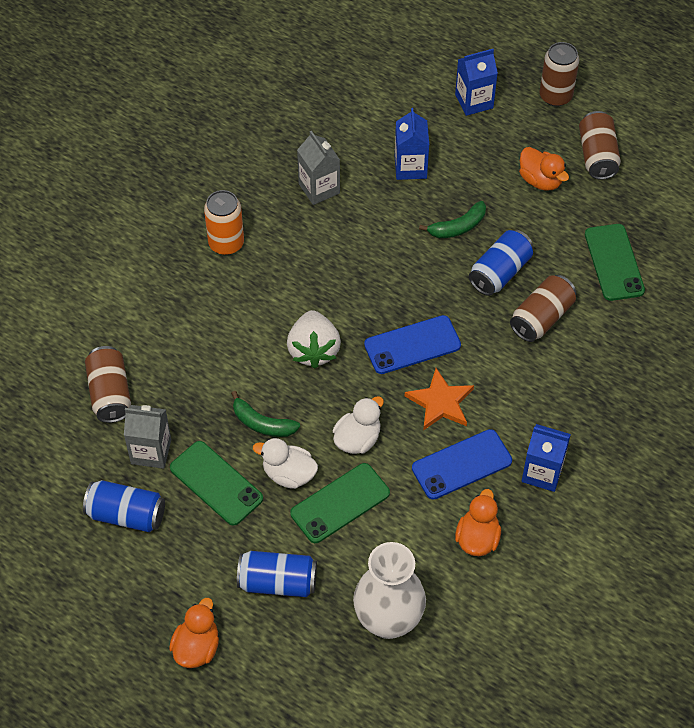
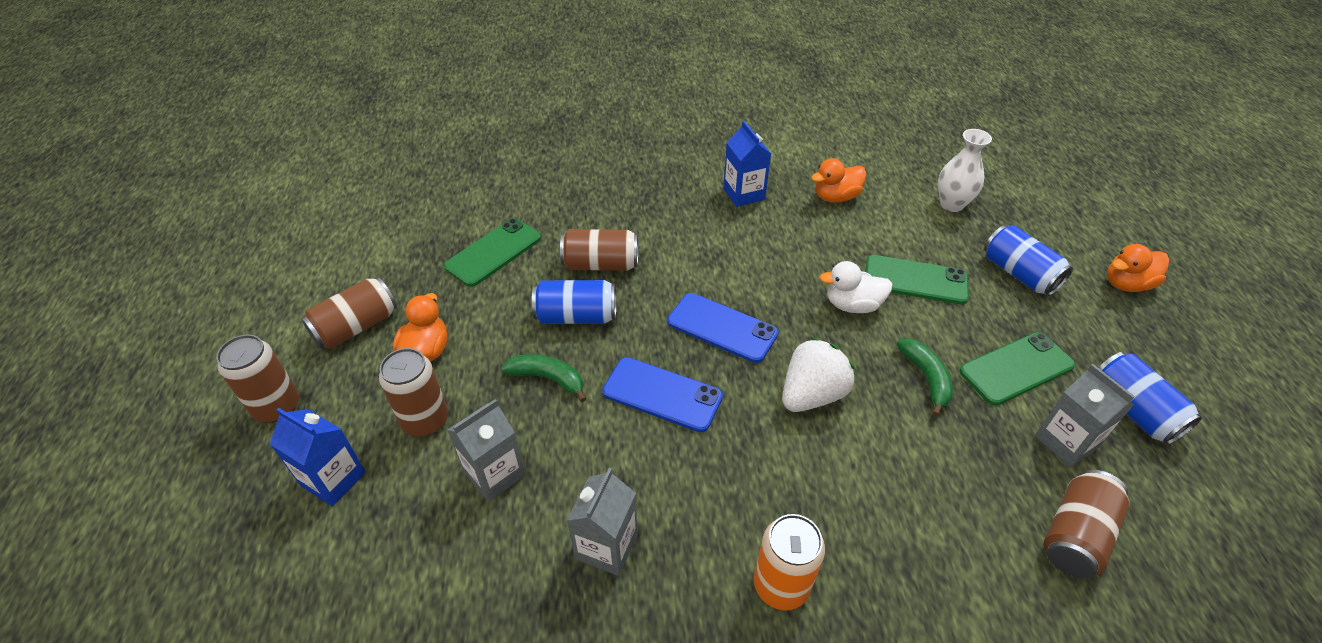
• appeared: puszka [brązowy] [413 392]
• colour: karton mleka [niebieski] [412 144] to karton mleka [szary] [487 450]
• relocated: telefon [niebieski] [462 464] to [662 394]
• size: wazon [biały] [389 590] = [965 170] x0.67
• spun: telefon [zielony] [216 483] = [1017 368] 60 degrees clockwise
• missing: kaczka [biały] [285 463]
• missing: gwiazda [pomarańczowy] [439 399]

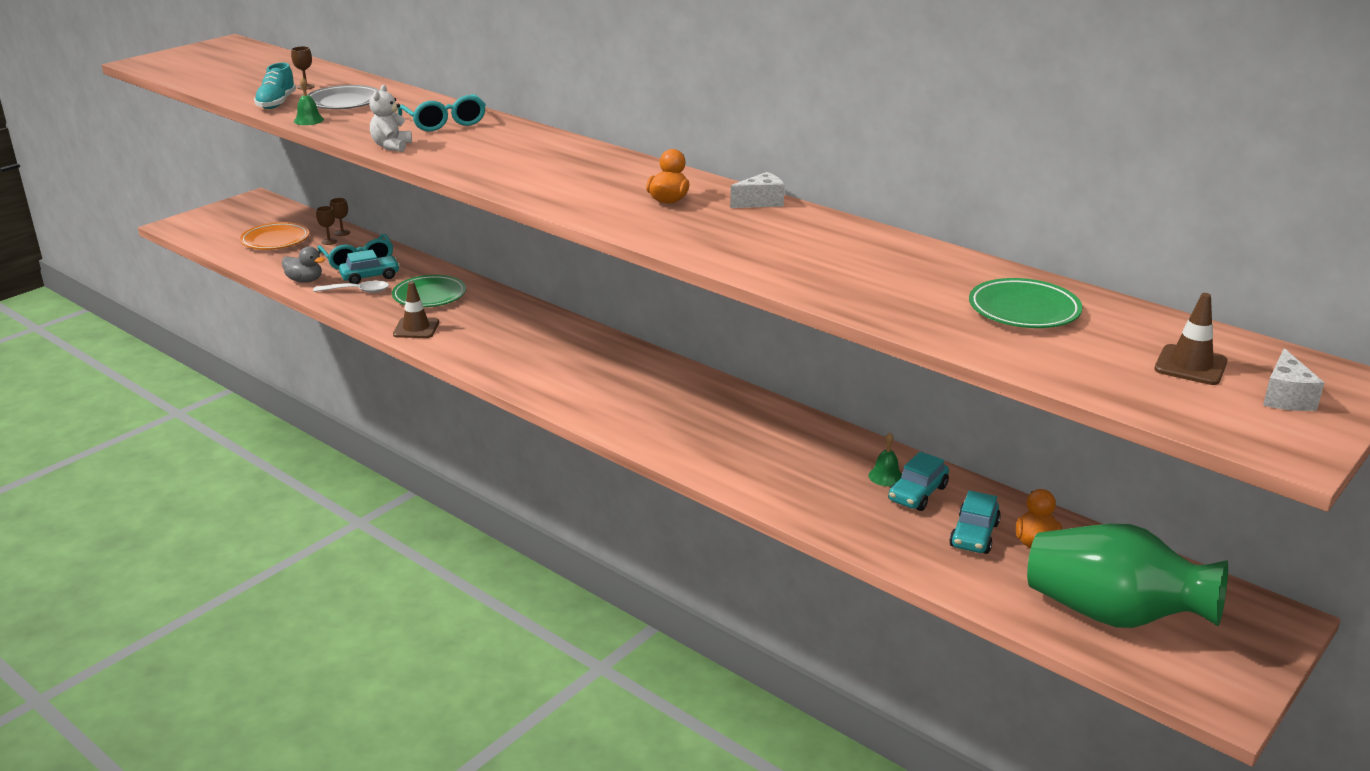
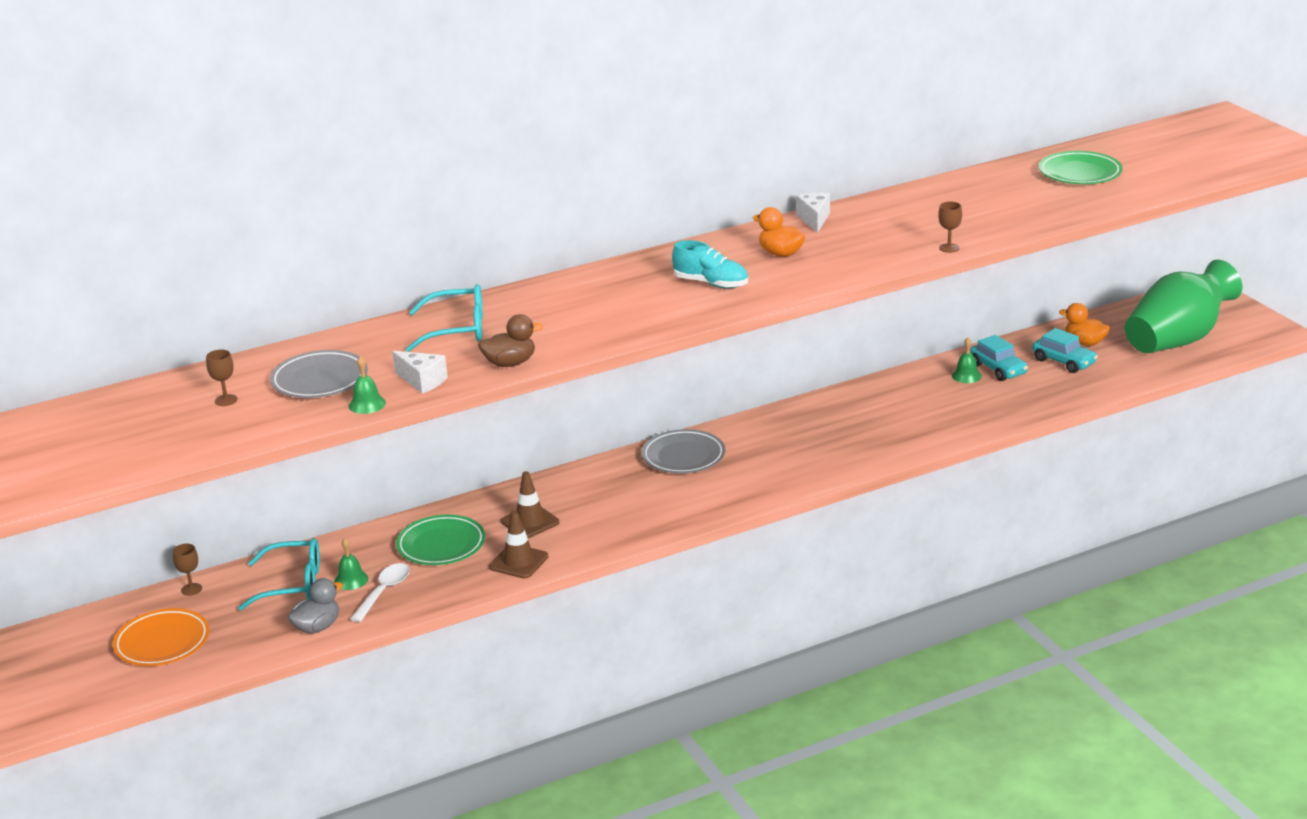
• exchanged: samochód [turkusowy] [369 267] to dzwonek [zielony] [351 564]
• relocated: ser [biały] [1293 379] to [420 372]
• exchanged: miś [biały] [390 118] to kaczka [brązowy] [510 340]
• relocated: pachołek [brązowy] [1191 339] to [530 504]
• appeared: talerz [szary] [683 451]
• relocated: but [turkusowy] [275 85] to [710 264]
• relocated: kielich [brązowy] [326 225] to [950 227]

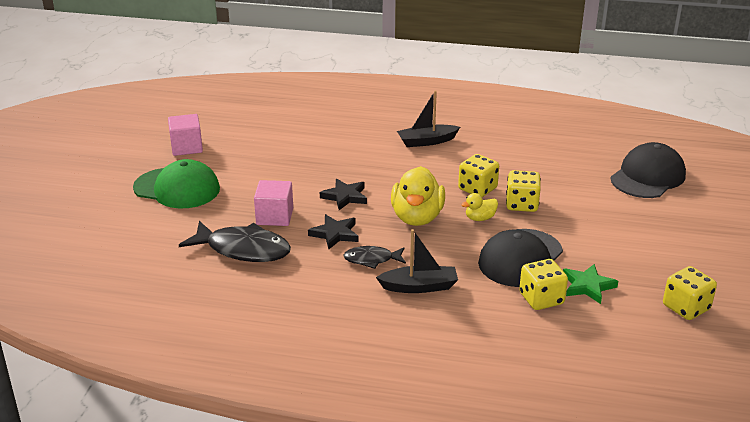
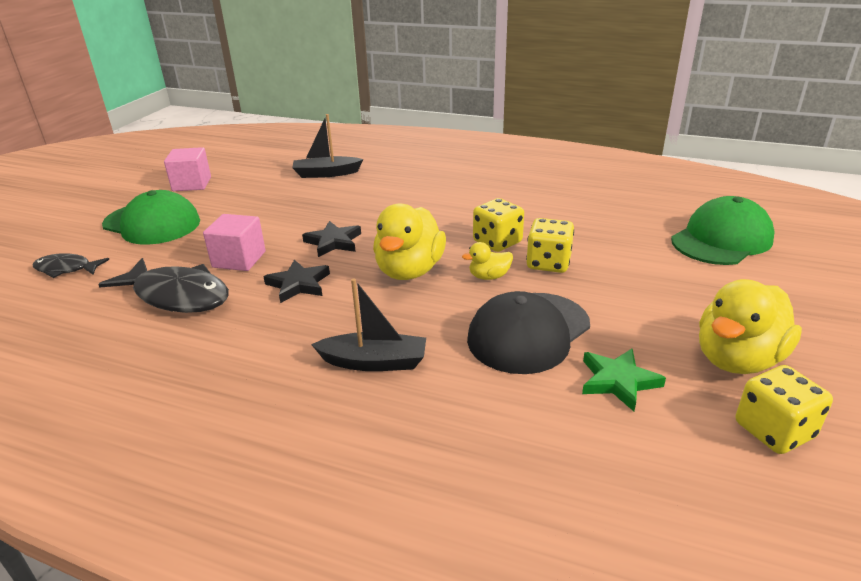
• relocated: ryba [czarny] [374 257] to [71 265]
• relocated: łódka [czarny] [428 118] to [327 146]
• colour: czapka [czarny] [648 170] to czapka [zielony] [723 230]
• appeared: kaczka [żółty] [750 326]
• missing: kostka do gry [żółty] [543 284]

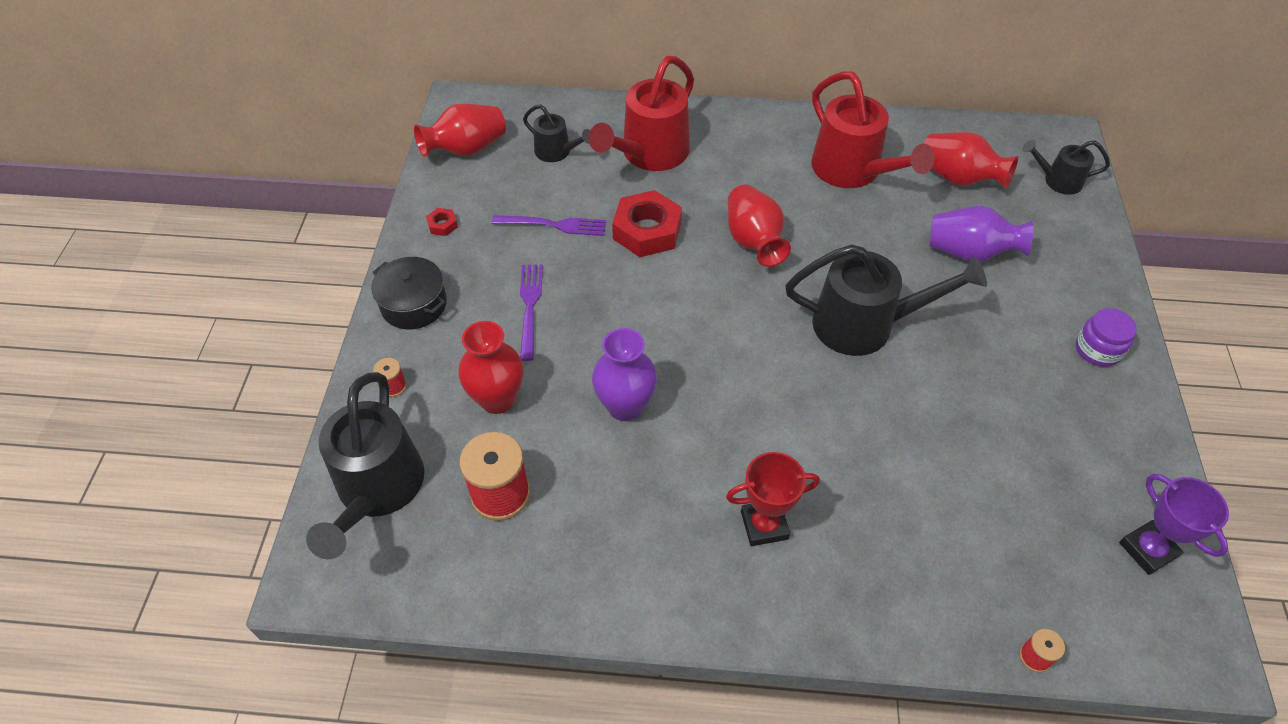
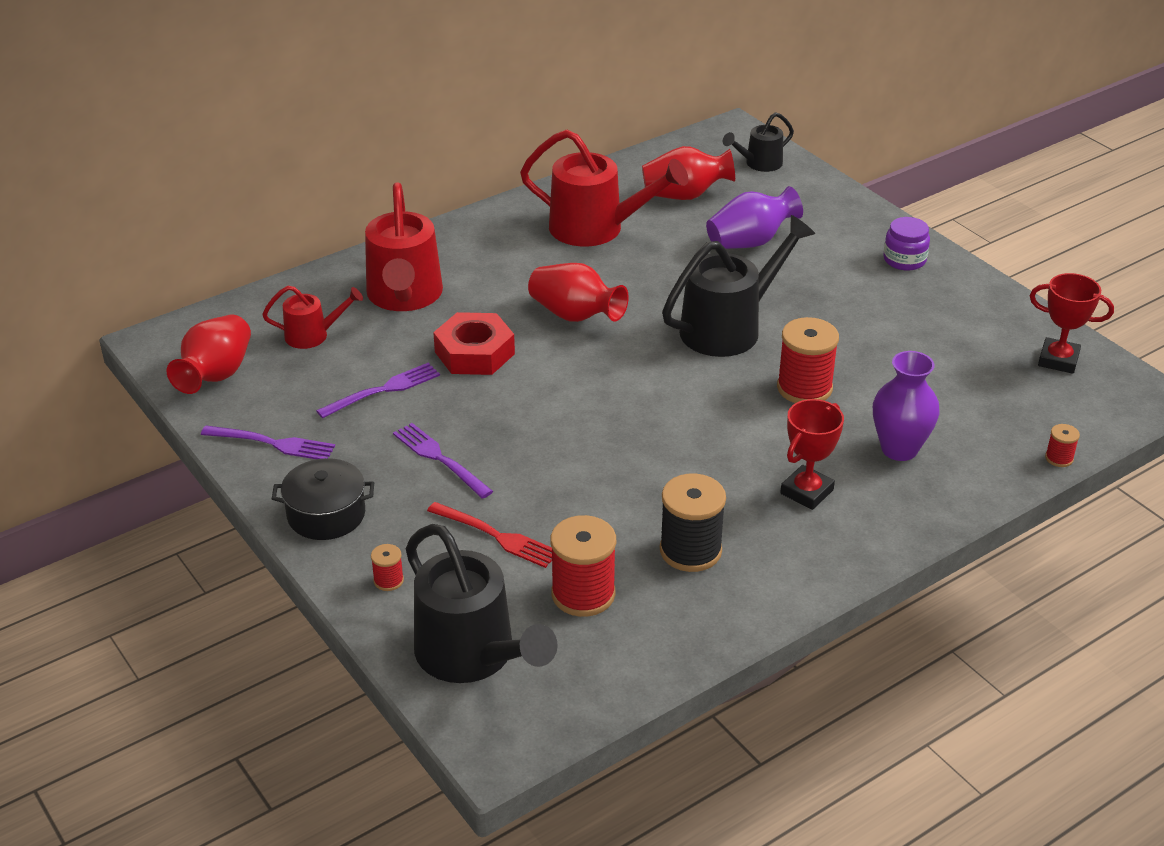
• exchanged: nakrętka [czerwony] [442 222] to widelec [fioletowy] [268 442]
• colour: konewka [czarny] [556 133] to konewka [czerwony] [312 317]
• exchanged: wazon [czerwony] [490 367] to widelec [czerwony] [489 535]
• appeared: szpulka [czarny] [693 523]
• appeared: szpulka [czerwony] [808 360]
• relocated: wazon [fioletowy] [624 374] to [906 406]
• colour: puchar [fioletowy] [1174 524] to puchar [czerwony] [1072 323]

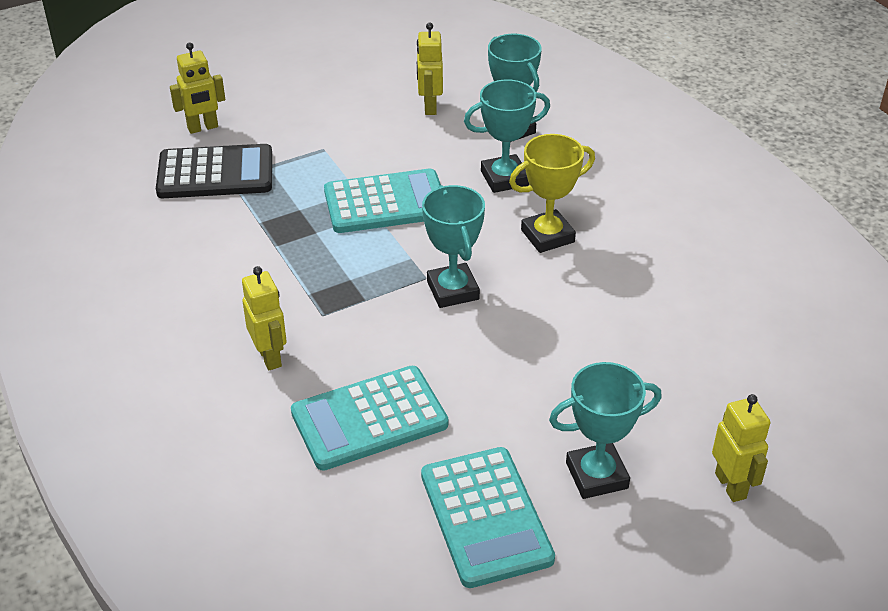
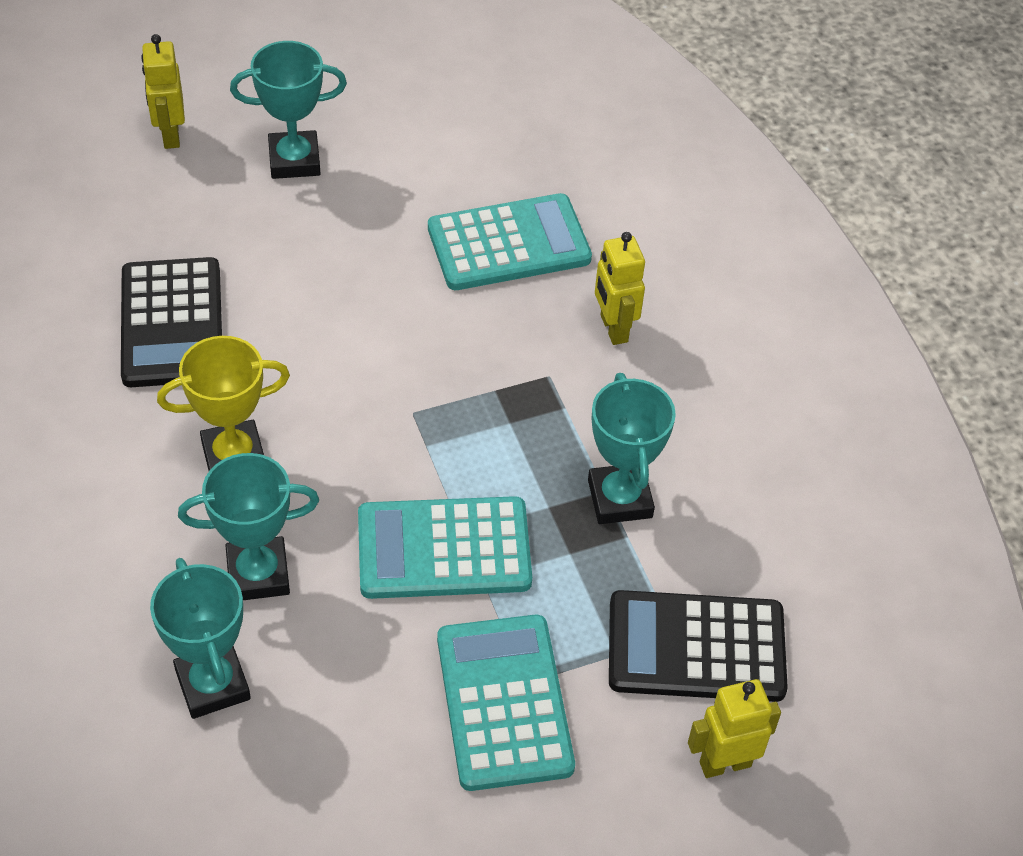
• appeared: kalkulator [czarny] [171 322]
• relocated: kalkulator [turkusowy] [488 517] to [506 703]
• relocated: puchar [turkusowy] [453 246] to [632 448]
• missing: robot [żółty] [430 69]

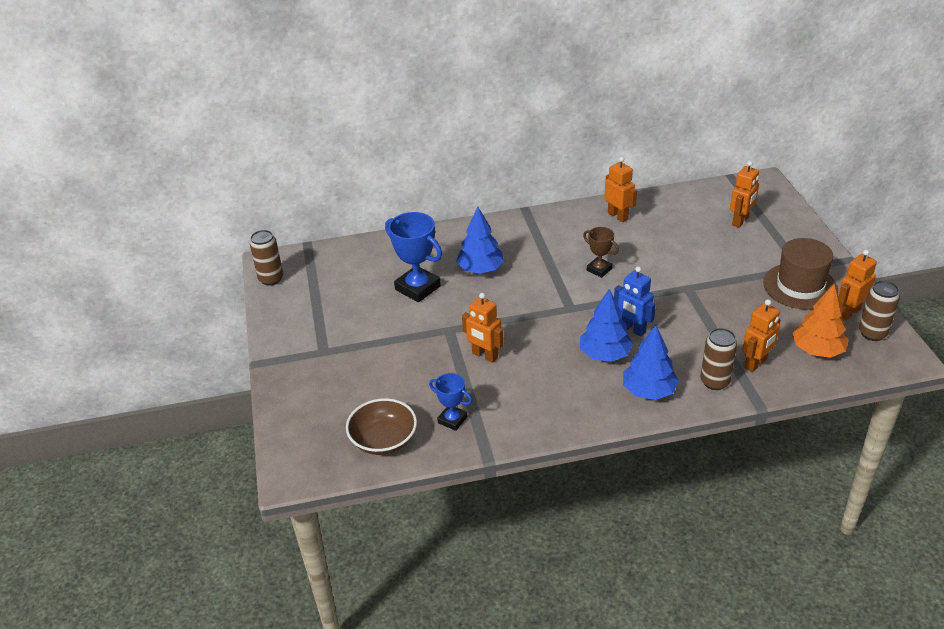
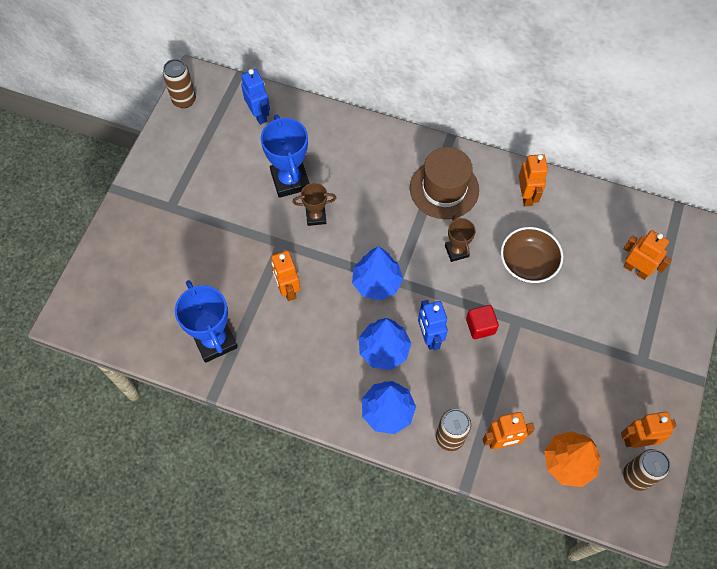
• size: puchar [niebieski] [450 402] = [206 321] x1.74
• appeared: robot [niebieski] [255 97]
• appeared: puchar [brązowy] [314 204]
• relocated: drzewko [niebieski] [480 240] to [377 273]
• relocated: kapelusz [brązowy] [800 274] to [444 183]
• appeared: sześcian [czerwony] [482 322]
• relocated: miska [brązowy] [381 426] to [532 255]
• spun: robot [pomarańczowy] [744 194] = [647 255] 120 degrees counterclockwise

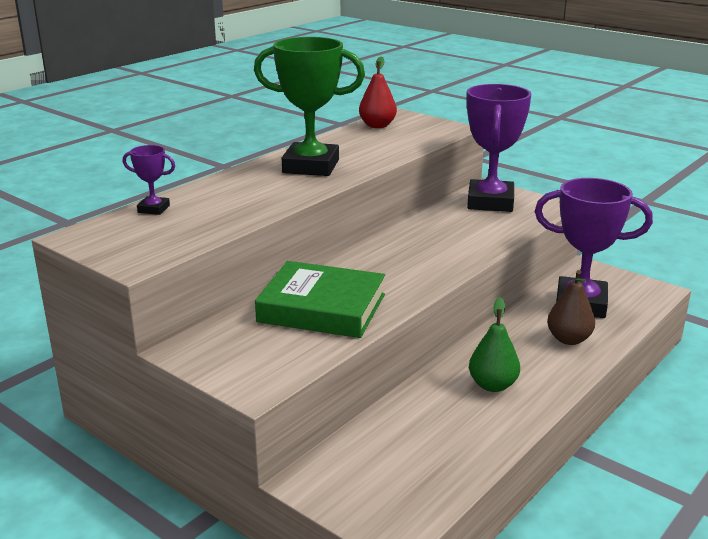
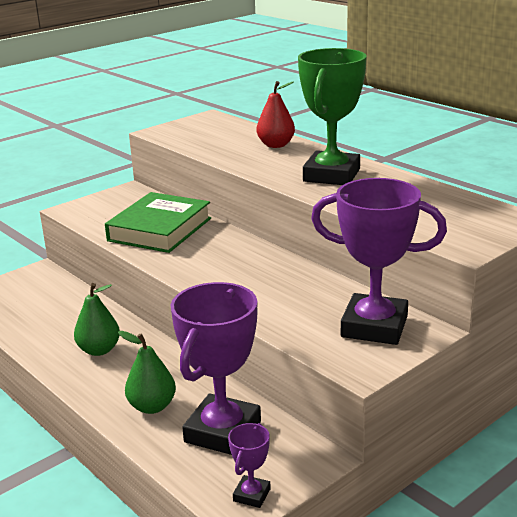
• colour: gruszka [brązowy] [571 307] to gruszka [zielony] [147 372]
• relocated: puchar [fioletowy] [149 180] to [249 465]
• relocated: gruszka [czerwony] [378 92] to [276 114]

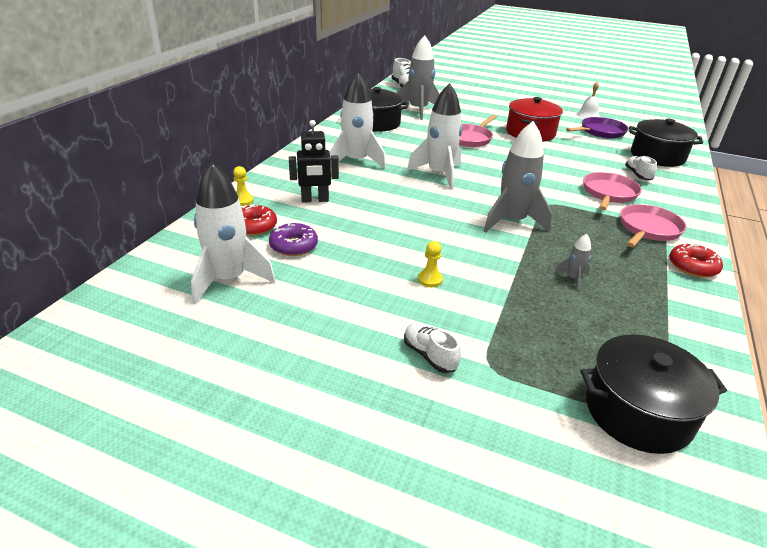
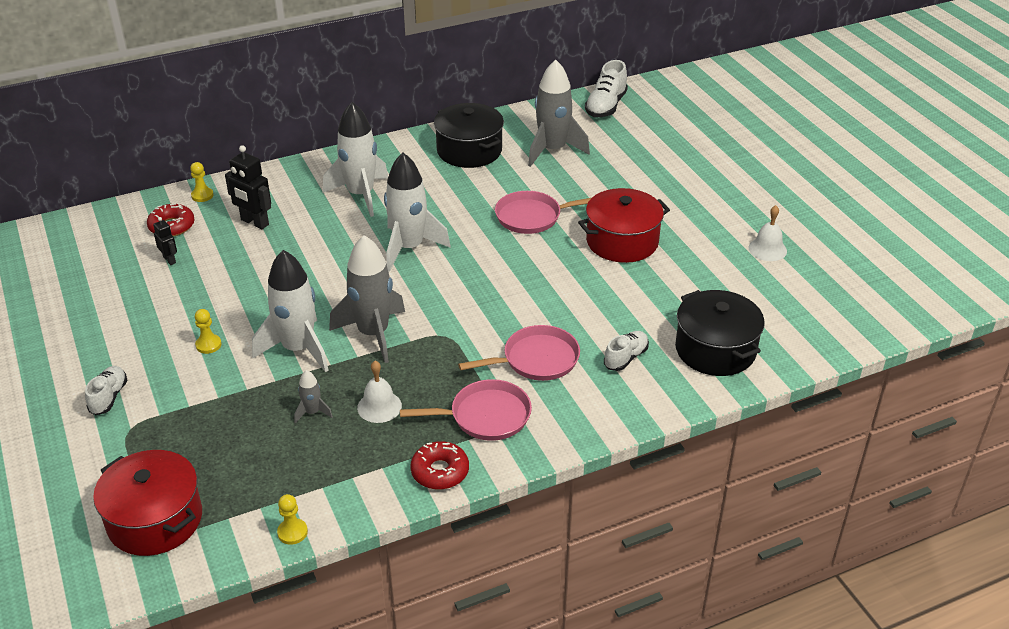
• colour: garnek [czarny] [653 394] to garnek [czerwony] [147 503]
• exchanged: donut [fioletowy] [293 239] to robot [czarny] [165 241]
• relocated: rakieta [biały] [233 233] to [290 311]
• appeared: pionek [żółty] [292 519]
• appeared: dzwonek [biały] [379 392]
• missing: patelnia [fioletowy] [597 128]

